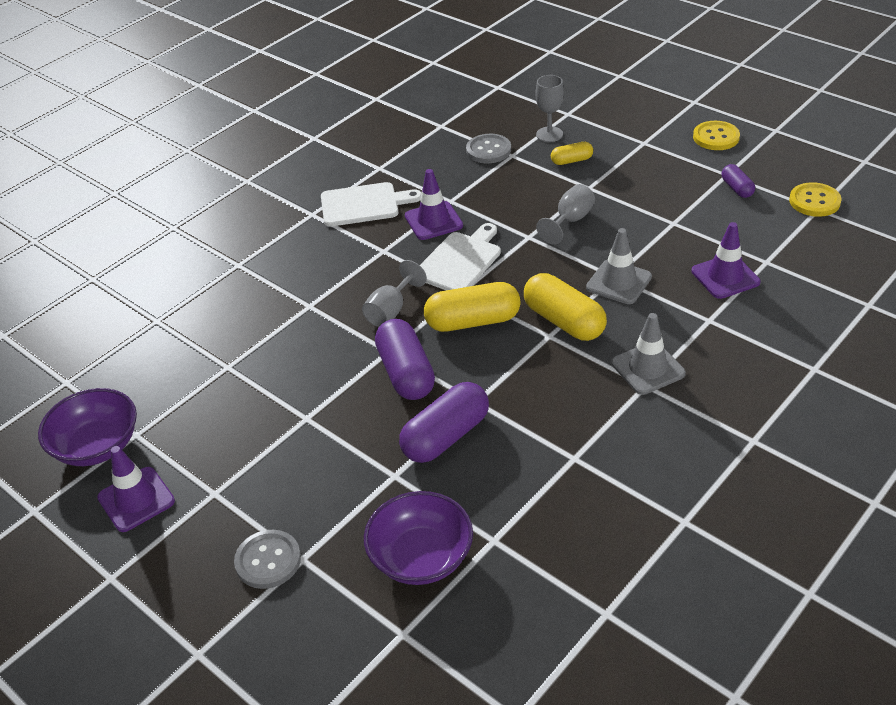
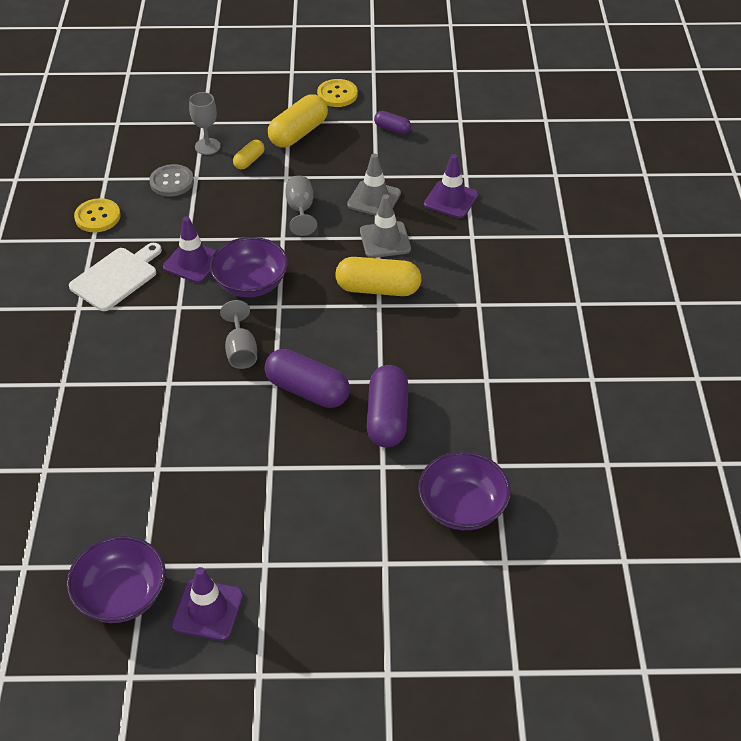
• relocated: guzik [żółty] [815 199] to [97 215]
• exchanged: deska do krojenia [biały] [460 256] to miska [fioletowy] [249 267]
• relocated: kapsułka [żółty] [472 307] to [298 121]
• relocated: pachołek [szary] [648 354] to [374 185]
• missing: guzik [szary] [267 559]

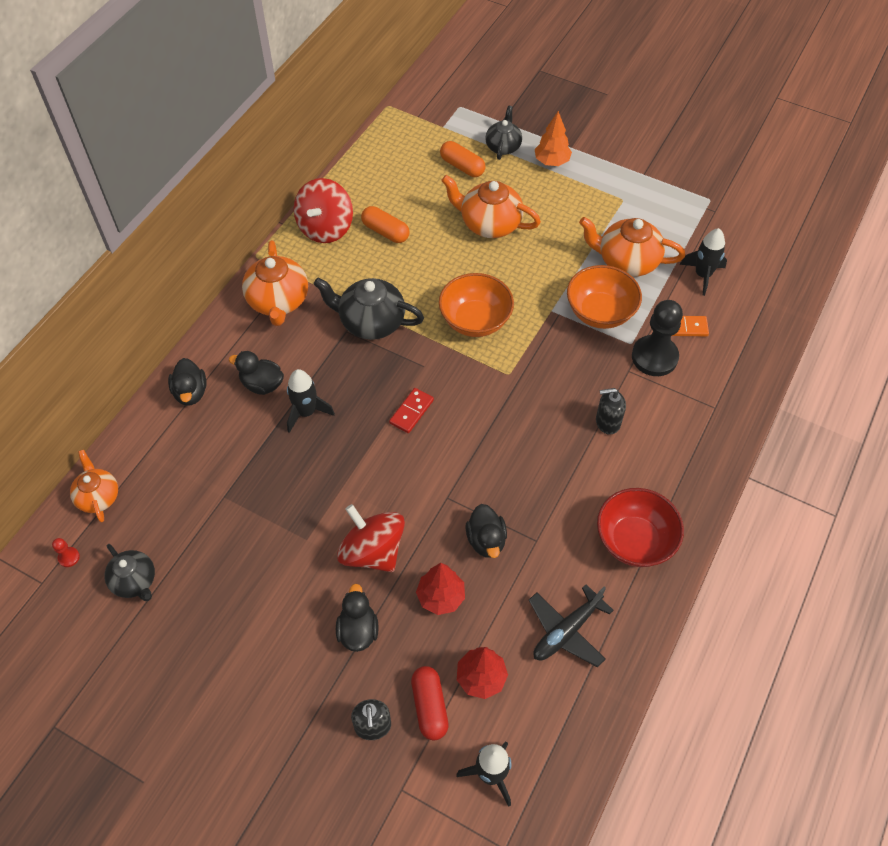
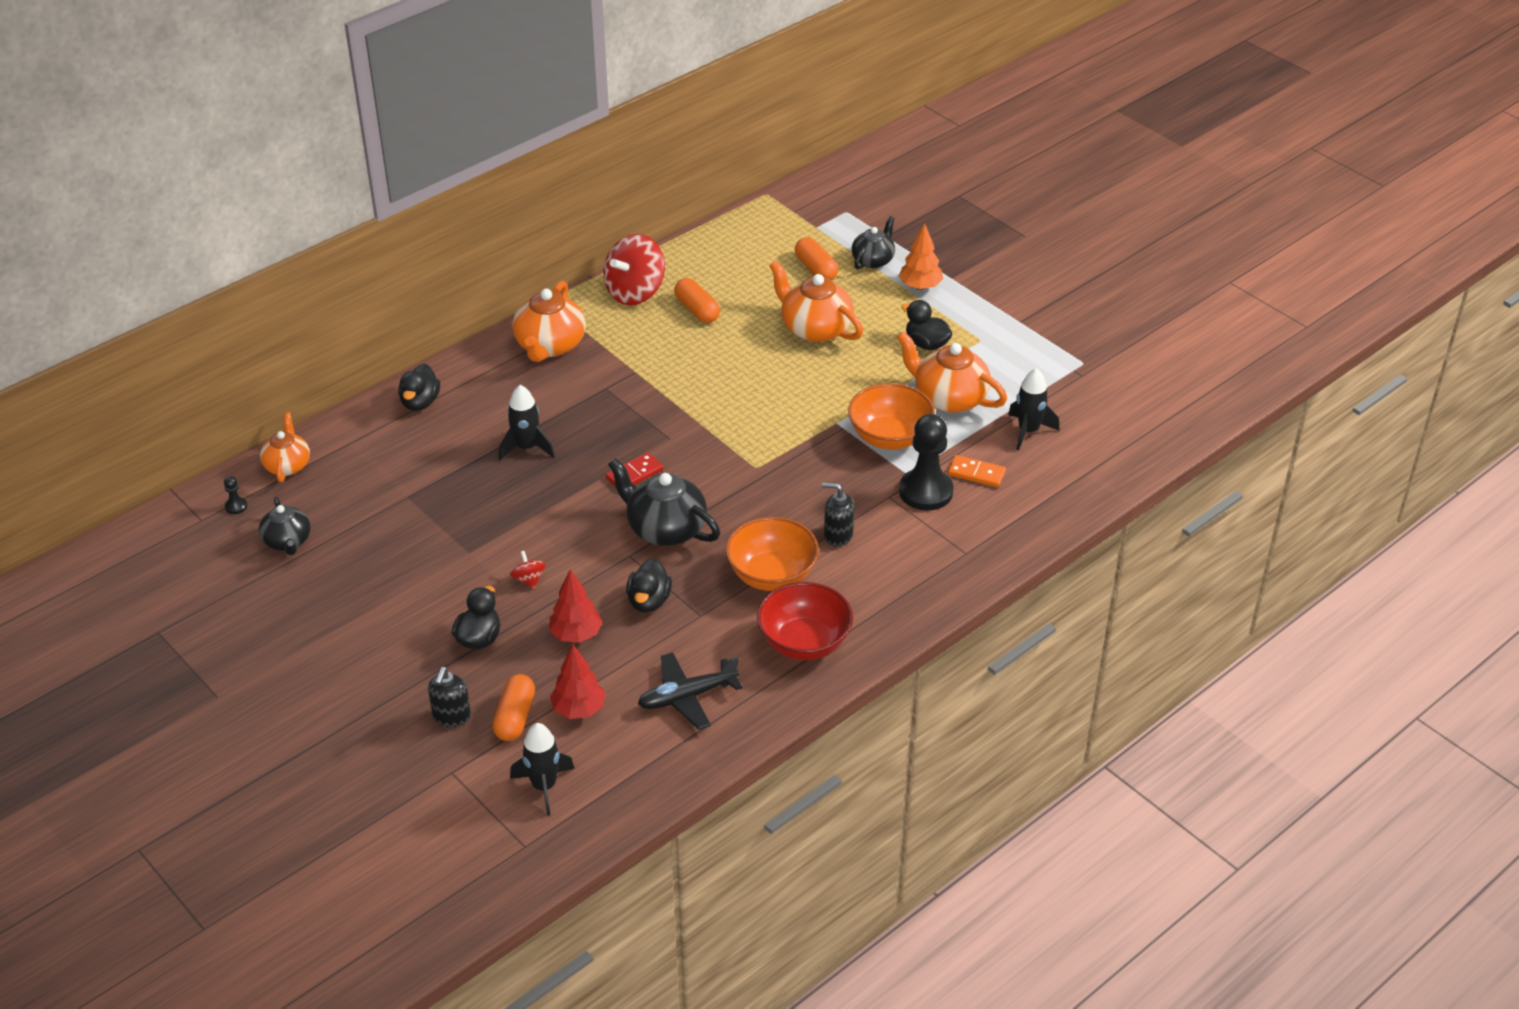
• colour: pionek [czerwony] [66 552] to pionek [czarny] [235 495]
• colour: kapsułka [czerwony] [430 703] to kapsułka [pomarańczowy] [514 707]
• size: bączek [czerwony] [371 538] = [528 570] x0.44
• relocated: imbryk [czarny] [368 309] to [664 502]
• relocated: miska [pomarańczowy] [476 305] to [772 554]
• relocated: kaczka [czarny] [256 373] to [927 325]

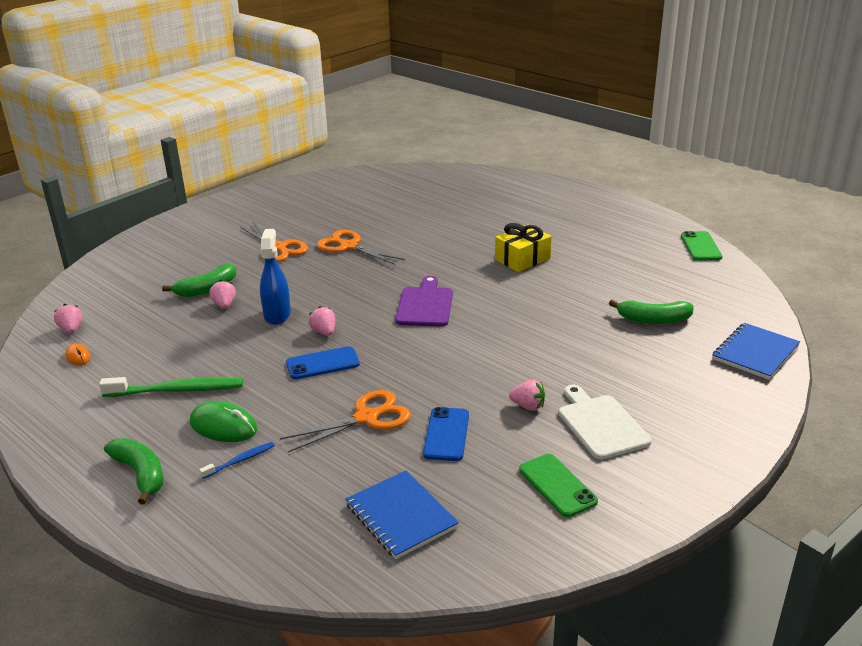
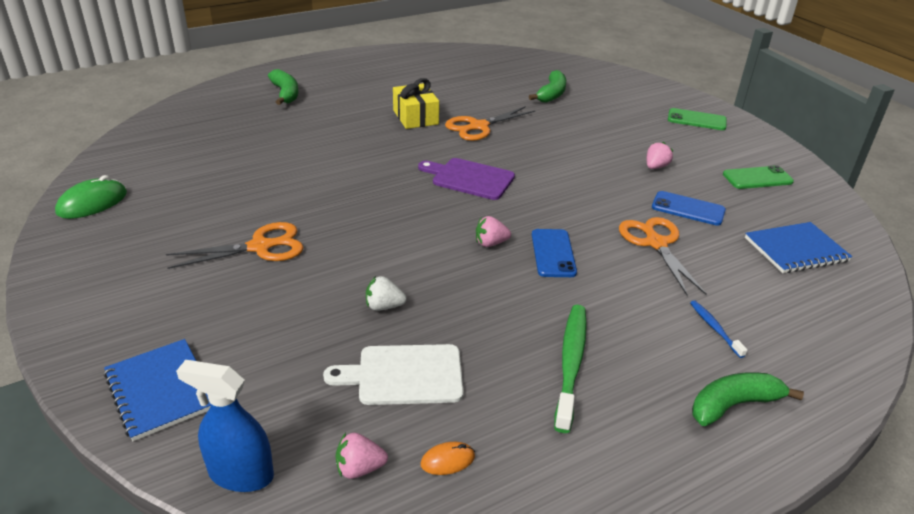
• relocated: myszka [zielony] [223 421] to [91 197]
• relocated: zeszyt [niebieski] [756 351] to [157 390]
• relocated: spryskiwacz [niebieski] [275 277] to [225 426]
• relocated: banan [zielony] [199 280] to [283 87]
• relocated: deska do krojenia [biały] [605 422] to [393 374]
• colour: truskawka [różowy] [222 294] to truskawka [biały] [386 293]
• relocated: nożyczki [pomarańczowy] [361 247] to [490 123]
• relocated: telefon [zielony] [702 246] to [697 119]

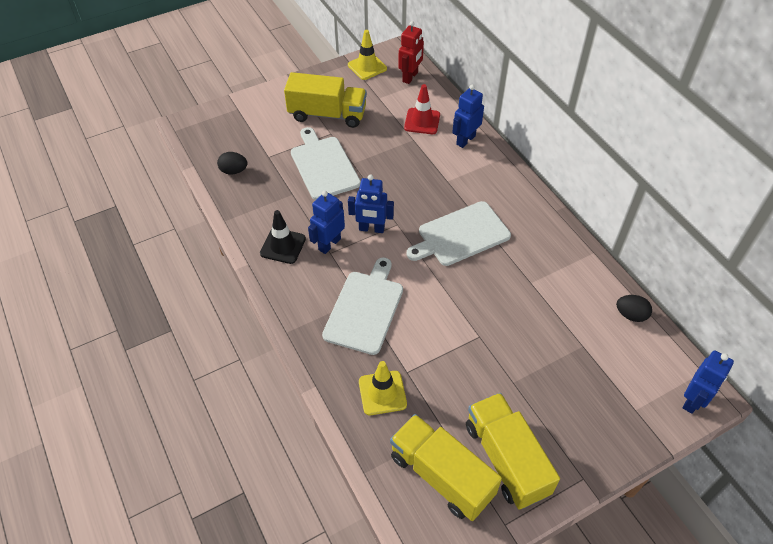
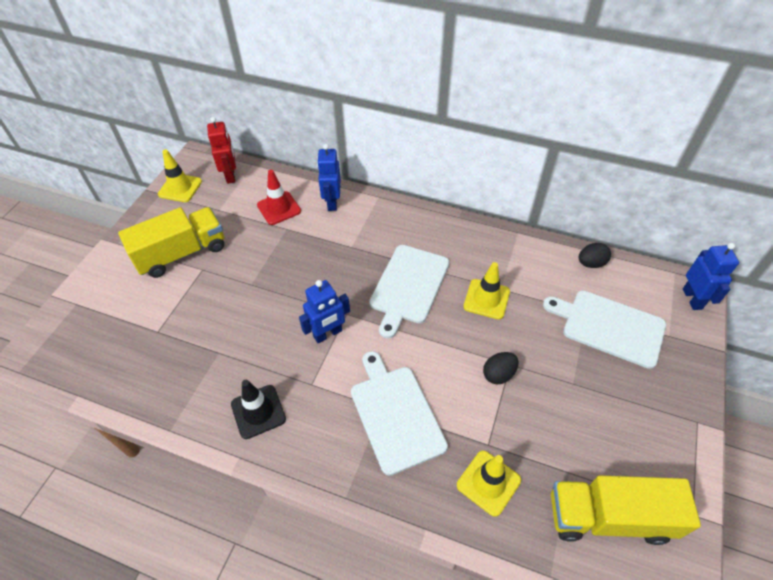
• appeared: pachołek [żółty] [487 290]
• relocated: jajko [czarny] [232 163] to [500 368]
• relocated: deska do krojenia [biały] [326 163] to [604 329]
• missing: robot [niebieski] [326 222]
• missing: ciężarówka [żółty] [513 451]

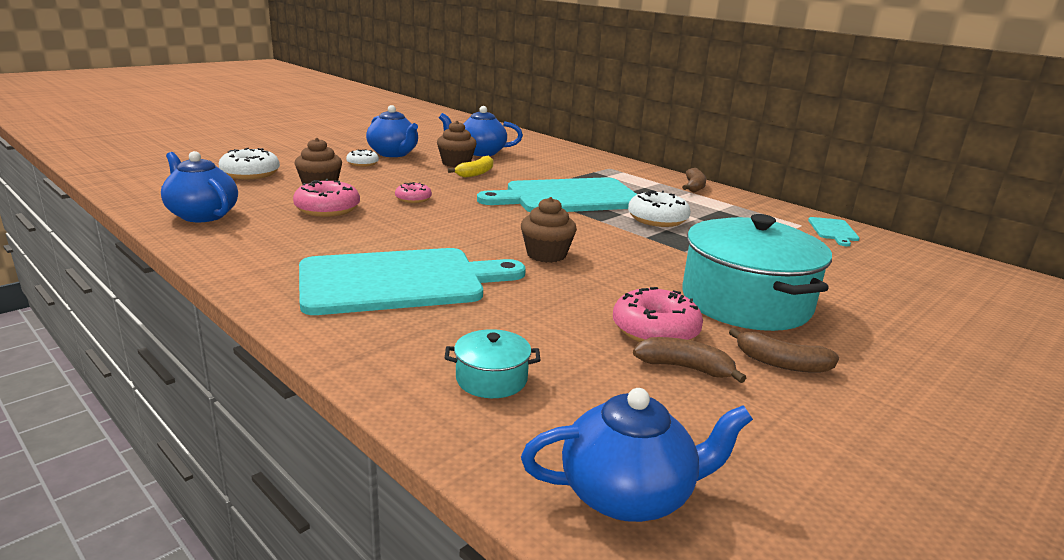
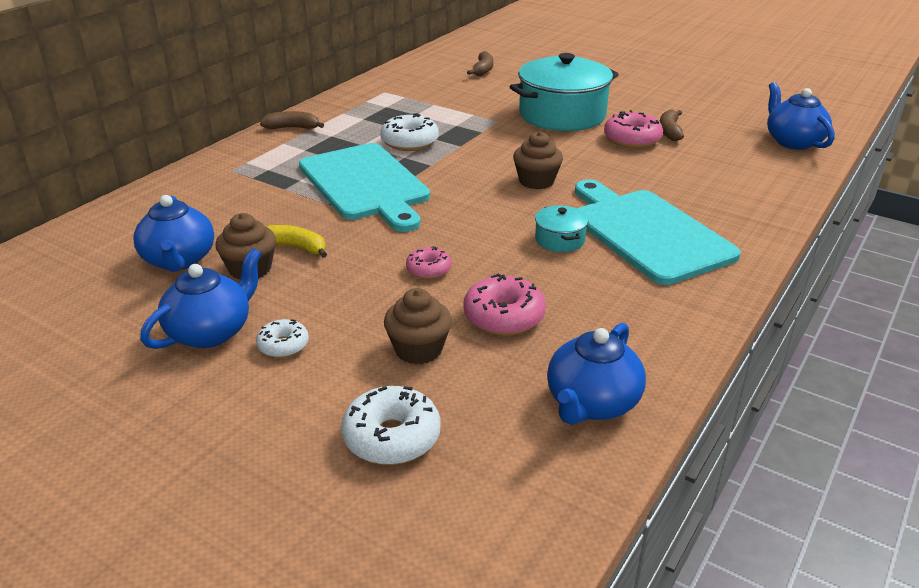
• relocated: banan [brązowy] [784 350] to [480 63]
• relocated: garnek [turkusowy] [492 363] to [562 228]
• missing: deska do krojenia [turkusowy] [833 231]

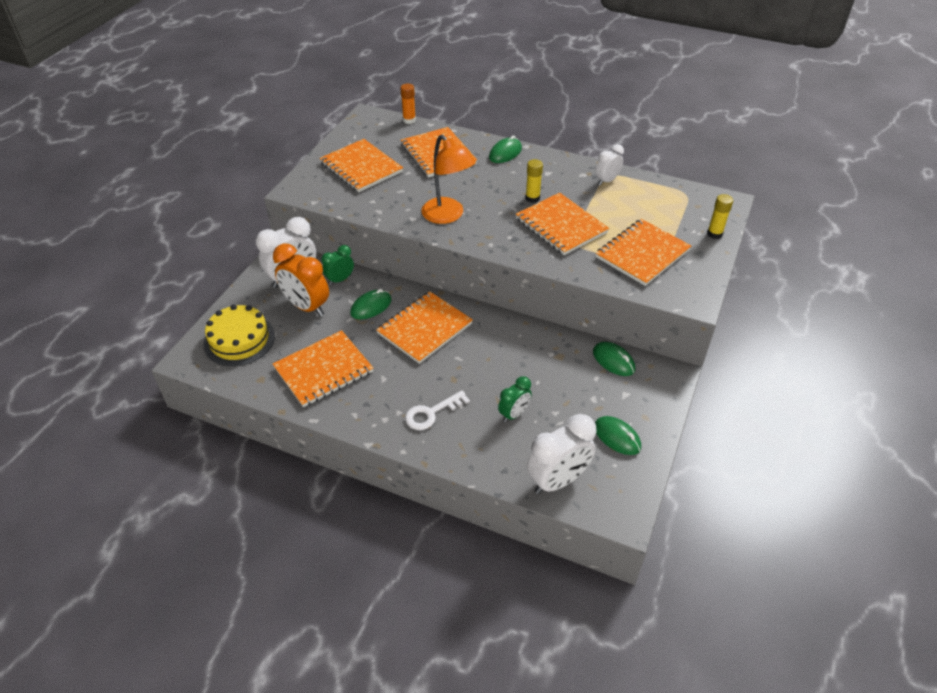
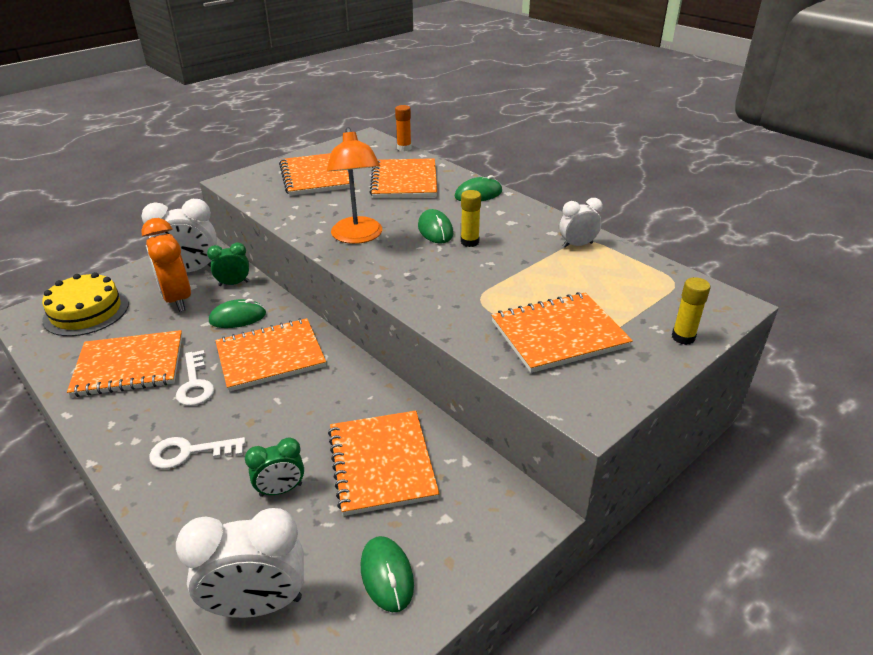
• appeared: klucz [biały] [195 378]
• relocated: zeszyt [pomarańczowy] [562 224] to [384 463]
• relocated: myszka [zielony] [614 359] to [435 226]

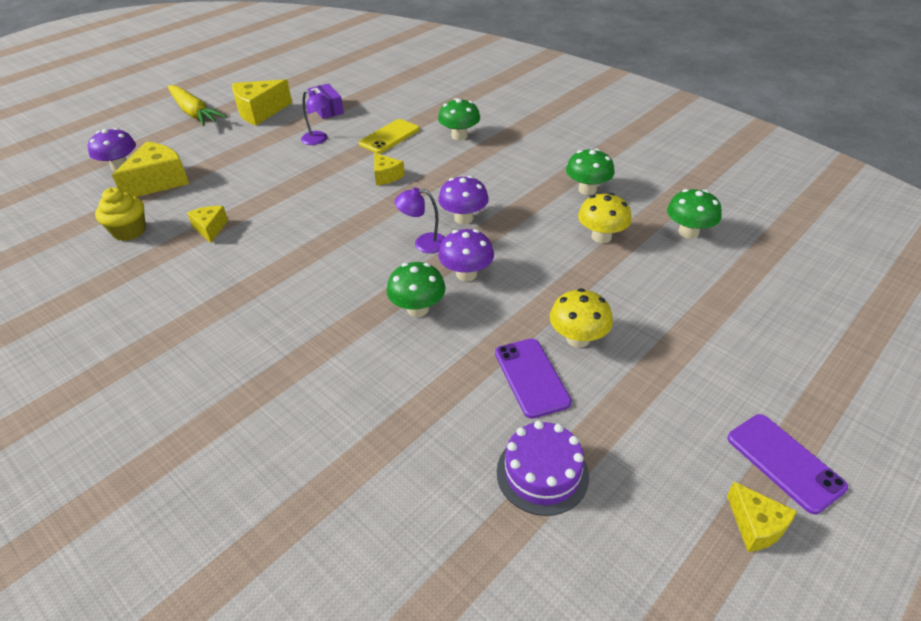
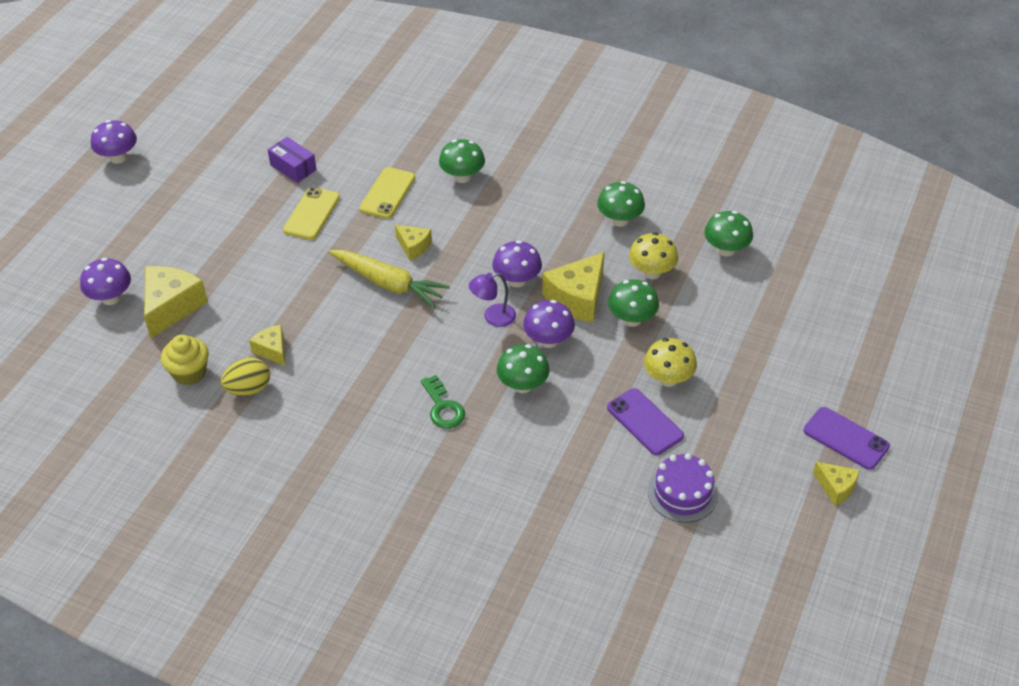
• appeared: grzyb [fioletowy] [114 141]
• appeared: jajko [żółty] [245 377]
• exchanged: lampka [fioletowy] [316 117] to telefon [żółty] [311 213]
• relocated: marchewka [żółty] [197 105] to [389 279]
• appeared: klucz [zielony] [443 401]
• relocated: ser [żółty] [262 102] to [573 287]
• appeared: grzyb [zielony] [633 303]

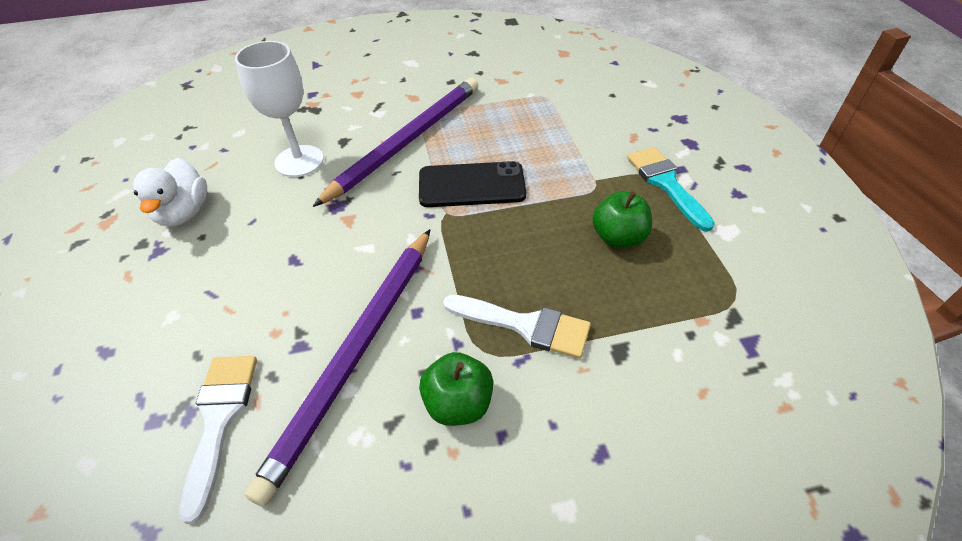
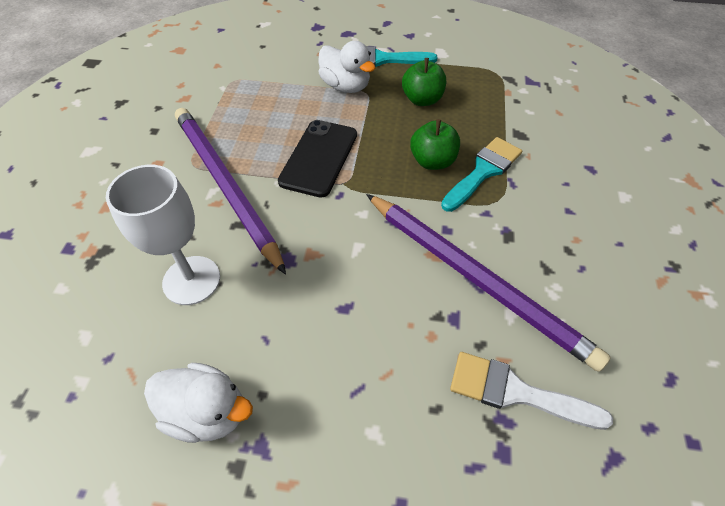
• appeared: kaczka [biały] [347 67]
• relocated: jabłko [zielony] [456 389] to [435 144]
• colour: pędzel [biały] [517 327] to pędzel [turkusowy] [481 174]

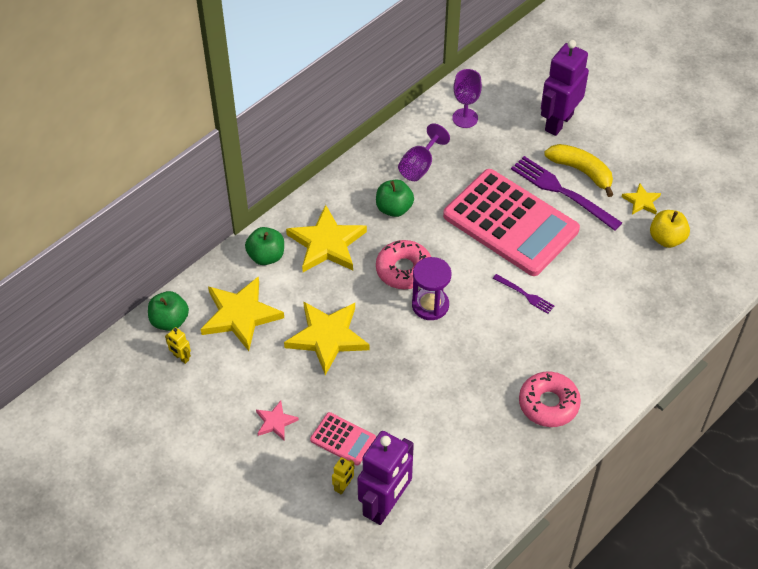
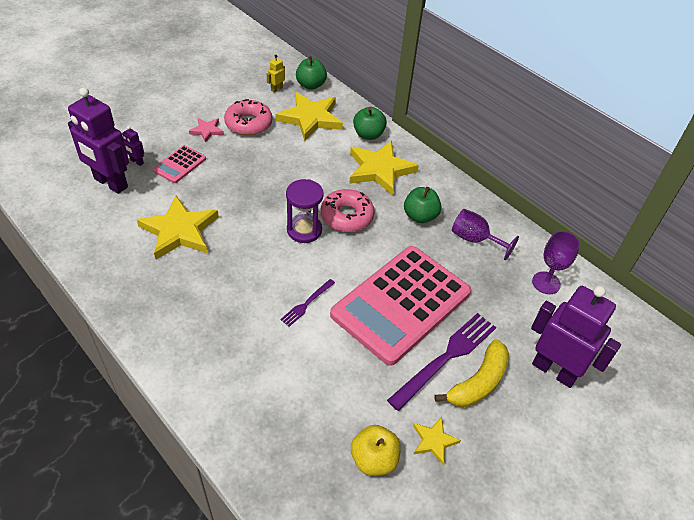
• colour: robot [żółty] [343 476] to robot [fioletowy] [133 146]
• relocated: gwiazda [żółty] [327 338] to [178 228]
• relocated: donut [różowy] [550 399] to [248 117]

